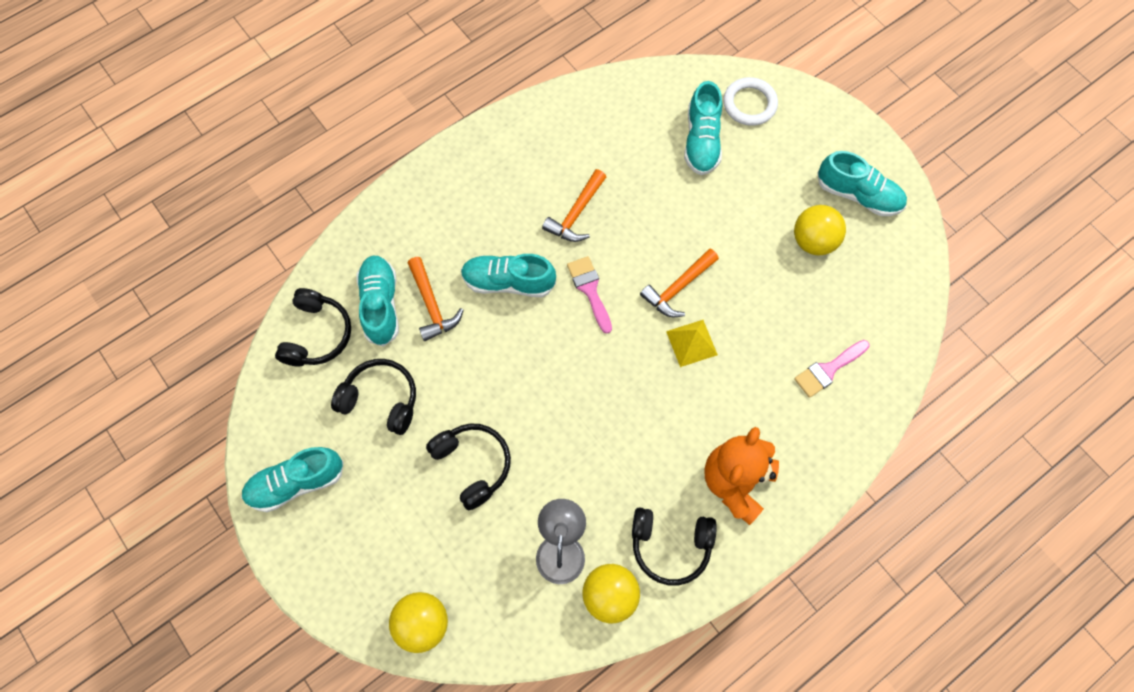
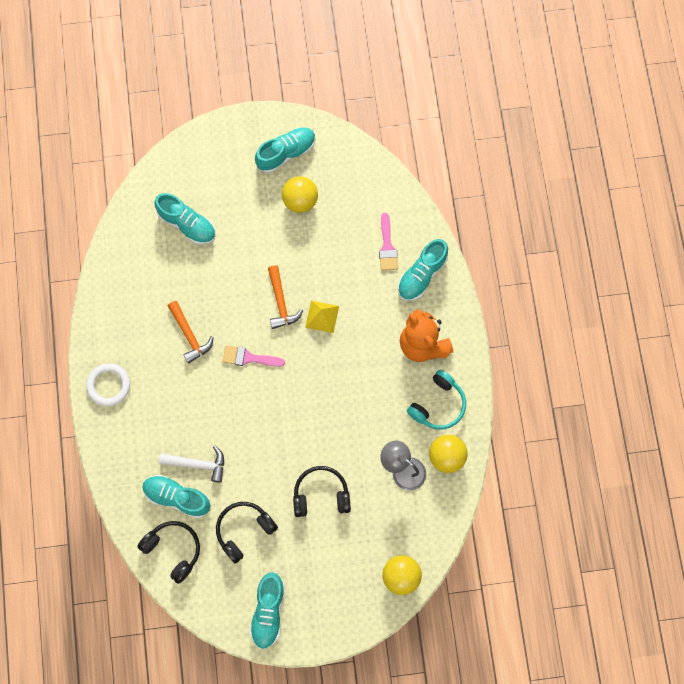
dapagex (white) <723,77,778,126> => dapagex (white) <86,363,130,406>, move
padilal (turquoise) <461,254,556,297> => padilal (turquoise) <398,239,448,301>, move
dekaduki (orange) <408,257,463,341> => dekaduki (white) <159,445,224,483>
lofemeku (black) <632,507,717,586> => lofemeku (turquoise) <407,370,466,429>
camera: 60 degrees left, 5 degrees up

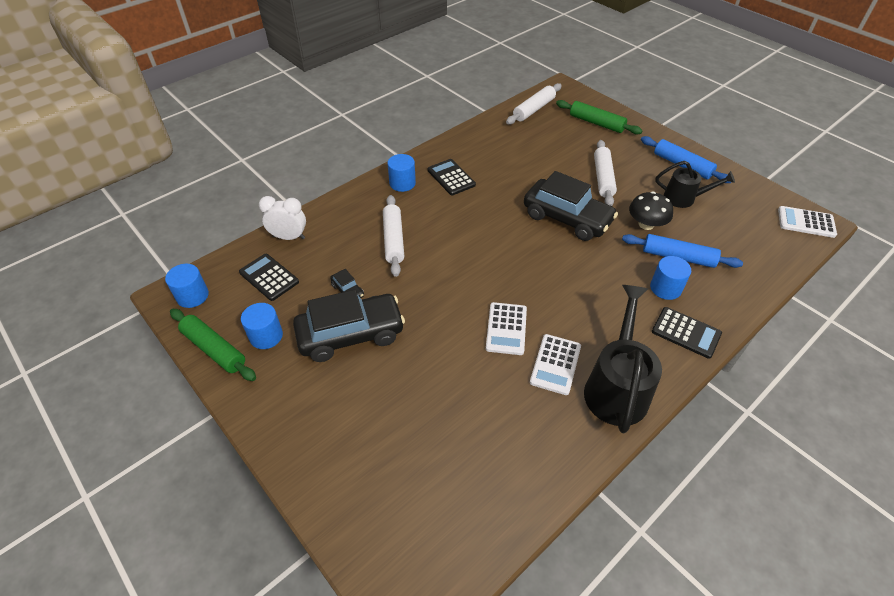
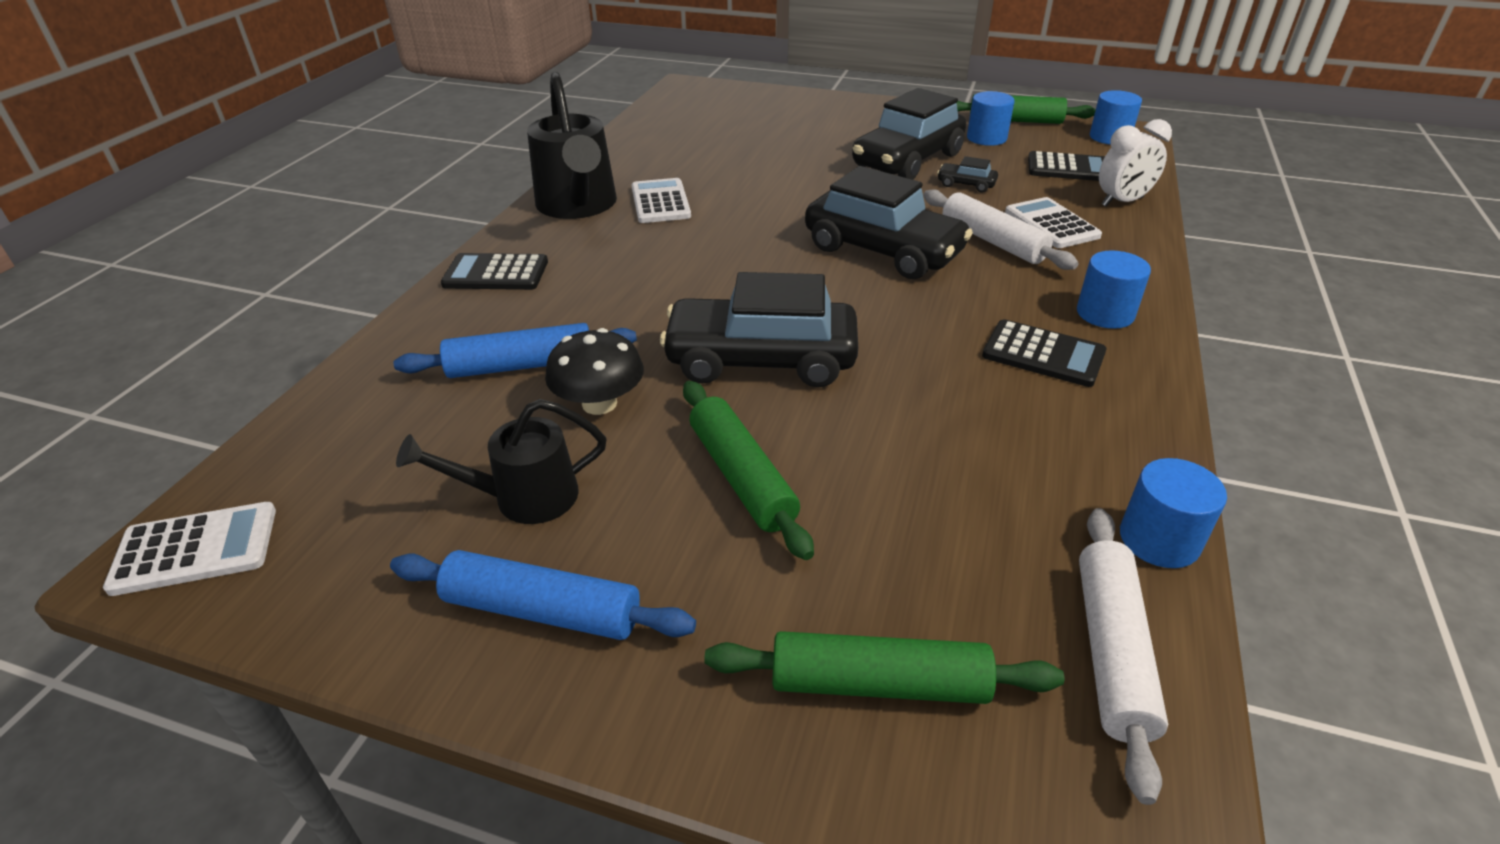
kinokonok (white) <594,140,617,206> => kinokonok (green) <683,381,814,560>
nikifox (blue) <650,256,691,300> => nikifox (blue) <1120,458,1227,568>, move
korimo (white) <486,302,527,355> => korimo (white) <1005,197,1102,248>, move
nothing => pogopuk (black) <805,166,973,279>
camera: 150 degrees right, 10 degrees down

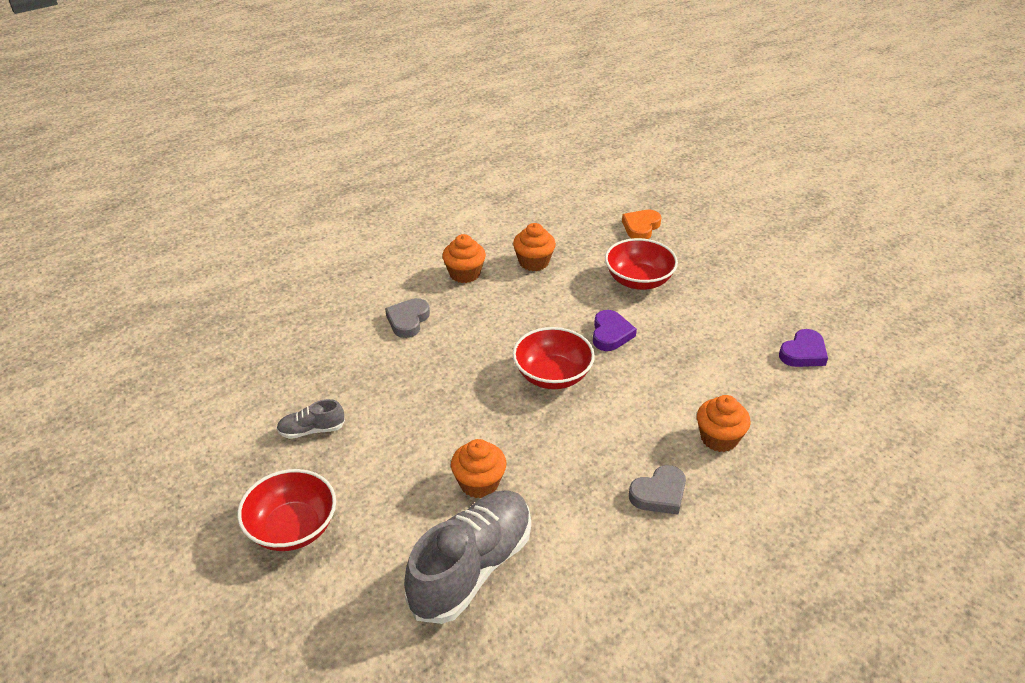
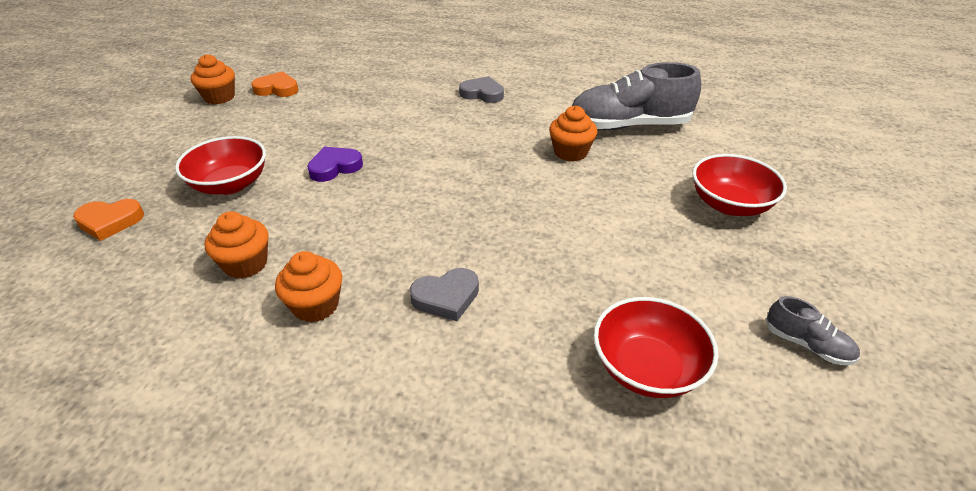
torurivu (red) <513,327,595,389> => torurivu (red) <594,297,719,398>, move
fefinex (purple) <779,329,828,367> => fefinex (orange) <251,71,298,97>
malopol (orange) <697,395,751,452> => malopol (orange) <191,54,235,104>, move
padilal (grey) <276,399,345,439> => padilal (grey) <766,296,860,365>, move
camera: 130 degrees left, 0 degrees up

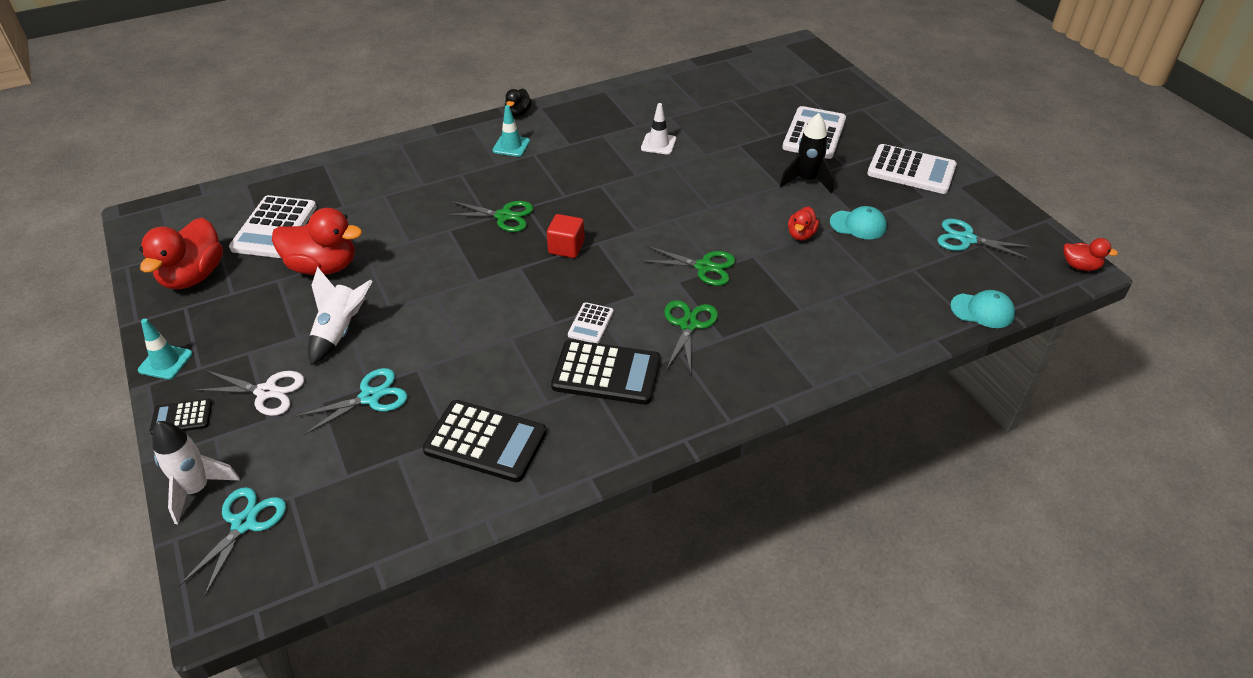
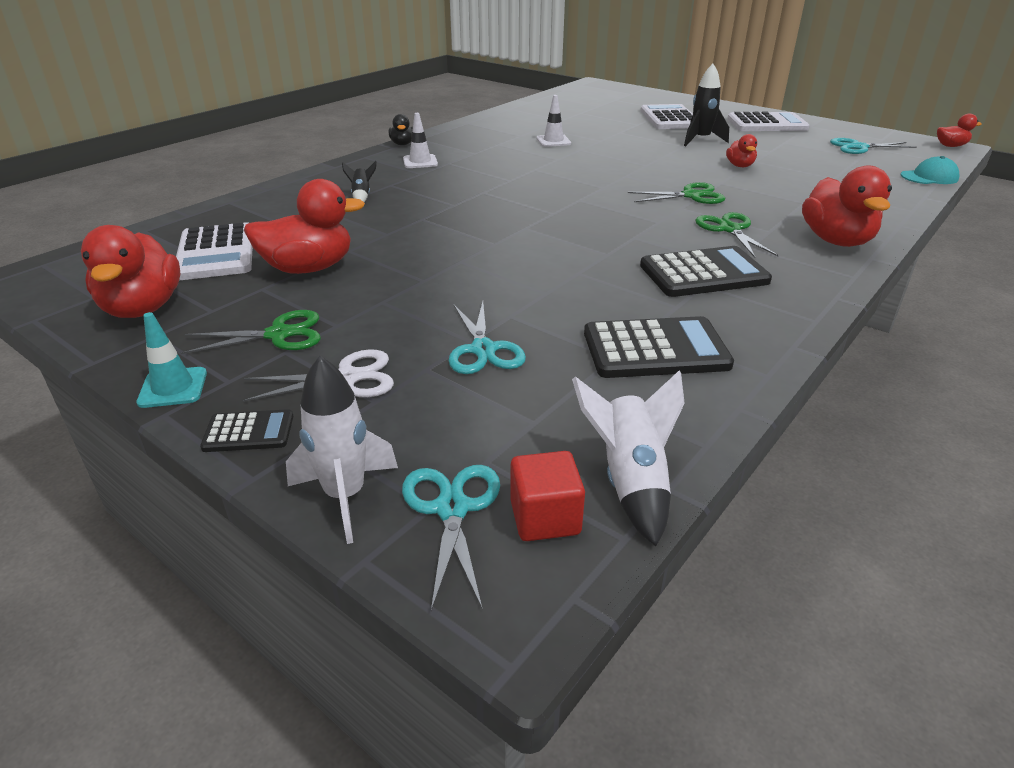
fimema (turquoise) <492,105,530,157> => fimema (white) <403,113,438,168>
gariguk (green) <444,201,534,232> => gariguk (green) <181,310,321,354>, move
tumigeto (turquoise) <830,206,887,239> => nothing
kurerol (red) <547,214,585,258> => kurerol (red) <510,451,585,541>, move
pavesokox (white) <308,266,373,365> => pavesokox (white) <572,370,685,546>, move
korimo (white) <568,302,614,343> => nothing
gariguk (turquoise) <295,368,408,435> => gariguk (turquoise) <448,302,526,374>, 135 degrees clockwise
korimo (black) <150,399,212,435> => korimo (black) <200,409,294,452>, 150 degrees counterclockwise
nothing => pavesokox (black) <342,161,377,202>
nothing => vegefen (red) <802,165,892,247>
camera: 25 degrees left, 10 degrees down

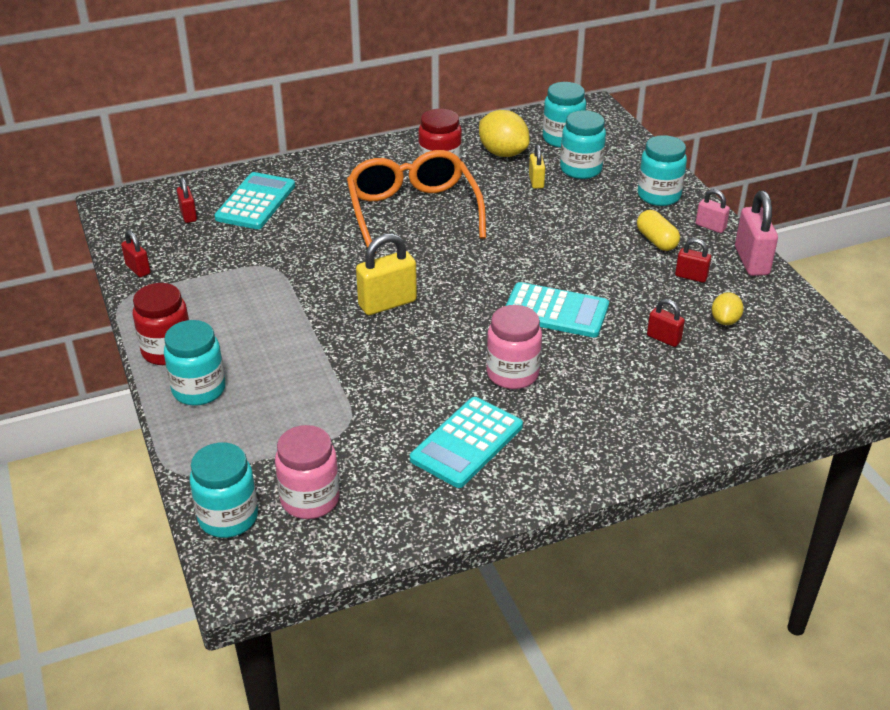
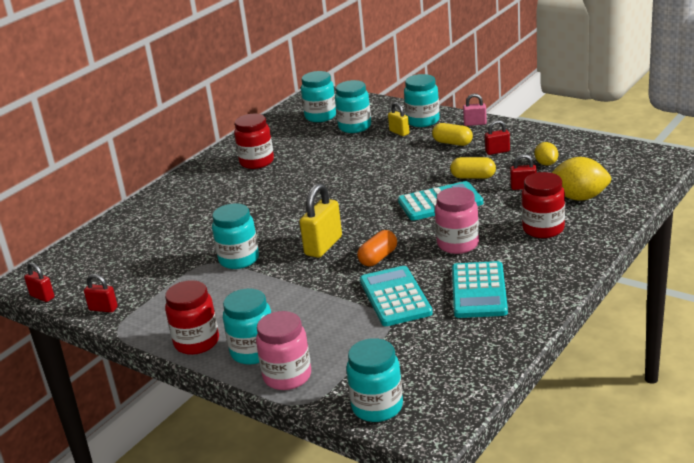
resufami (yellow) <479,110,530,157> => resufami (yellow) <552,157,611,201>, move
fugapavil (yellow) <529,144,545,189> => fugapavil (yellow) <388,102,409,136>, move
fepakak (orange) <347,150,486,254> => nothing
korimo (turquoise) <214,172,295,229> => korimo (turquoise) <360,266,433,326>, move
fugapavil (red) <177,177,197,223> => fugapavil (red) <24,262,55,302>, move
fugapavil (pink) <735,191,778,276> => nothing
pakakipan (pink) <275,425,340,519> => pakakipan (pink) <256,311,311,390>, move
nothing => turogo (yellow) <450,157,496,179>
nothing => pakakipan (red) <521,172,565,238>
nothing => pakakipan (turquoise) <212,203,259,269>
nothing => turogo (orange) <357,230,397,266>
camera: 30 degrees left, 10 degrees down

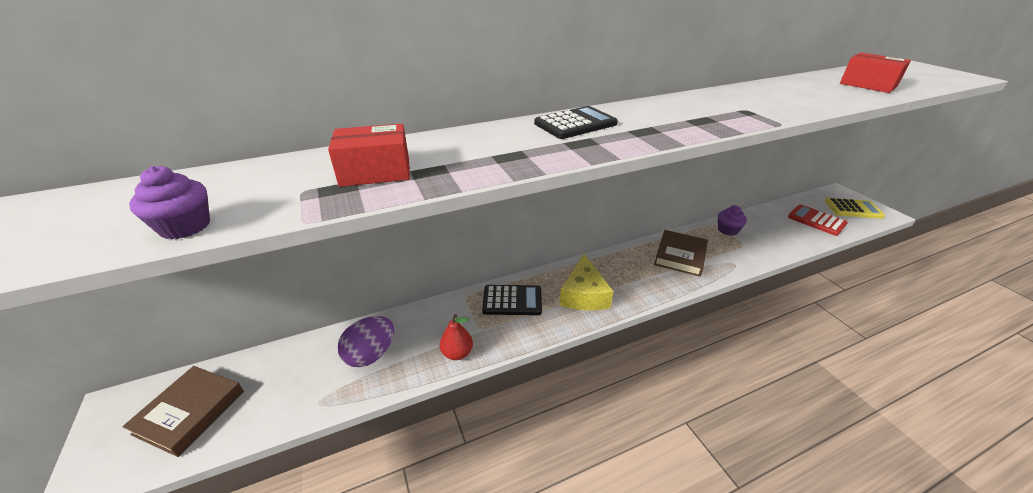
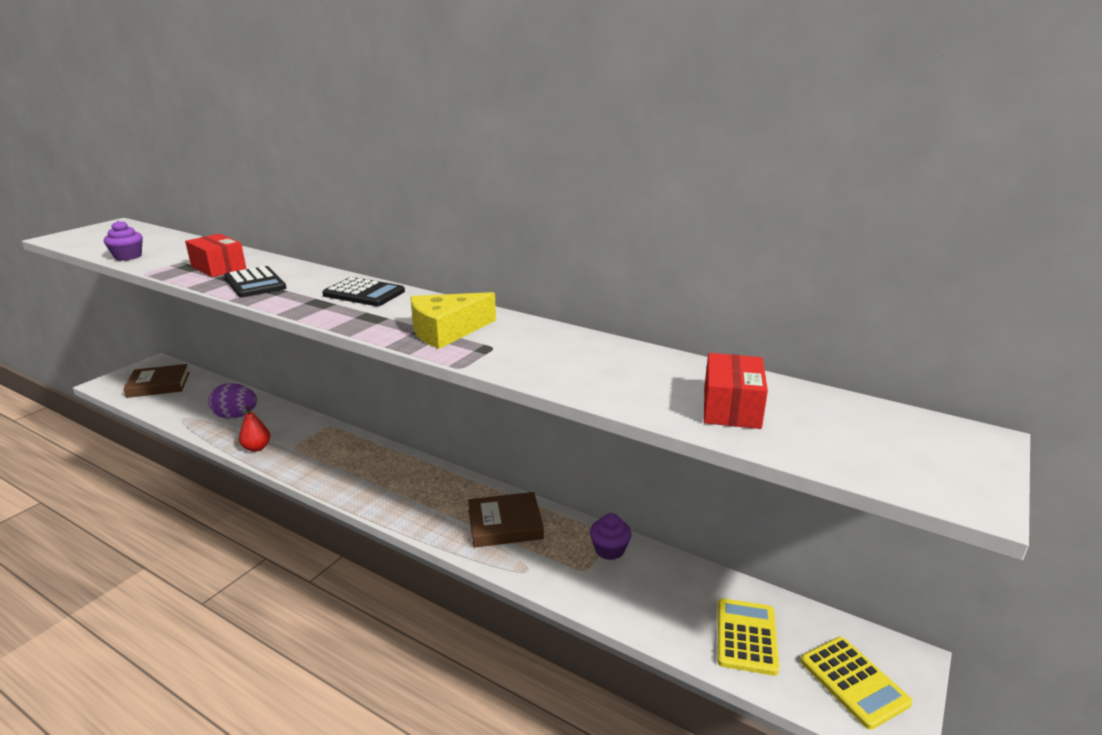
korimo (red) <788,205,848,236> => korimo (yellow) <718,598,779,676>
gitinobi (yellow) <560,254,614,311> => gitinobi (yellow) <410,292,496,349>, move
korimo (black) <482,285,542,315> => korimo (black) <224,266,286,298>, move
camera: 55 degrees right, 10 degrees down

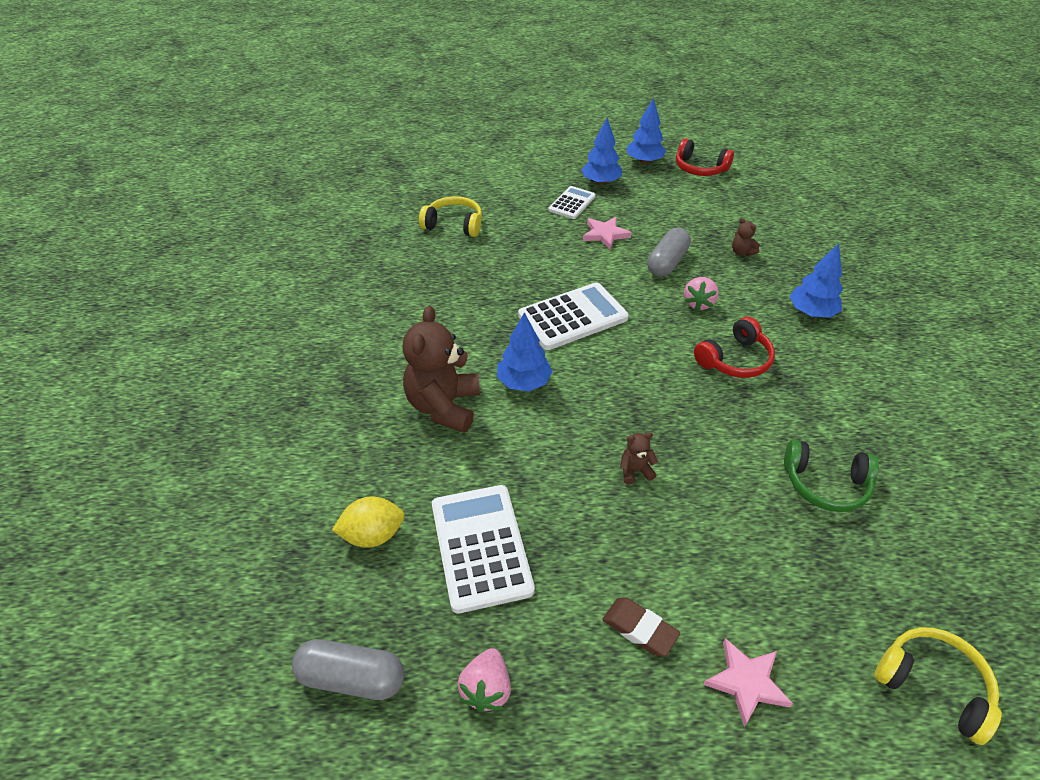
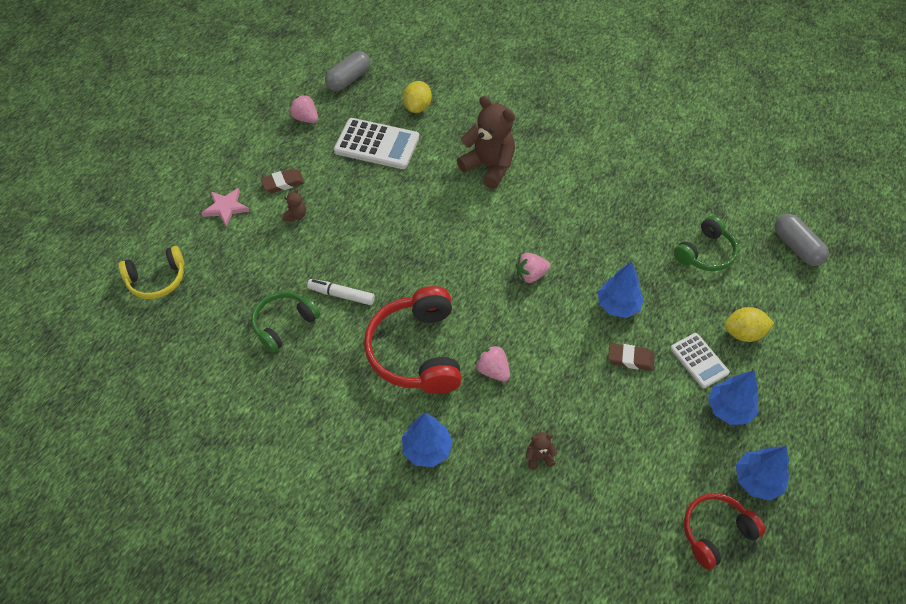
lofemeku (yellow) <419,196,482,237> => lofemeku (green) <674,216,738,271>
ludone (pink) <583,217,632,249> => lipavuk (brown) <608,343,655,371>
turogo (grey) <647,227,691,277> => turogo (grey) <775,214,829,266>, move
korimo (white) <518,282,629,350> => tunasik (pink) <516,253,551,283>
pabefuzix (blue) <497,312,553,391> => pabefuzix (blue) <598,262,644,318>, move
lofemeku (red) <694,317,775,378> => lofemeku (red) <364,286,462,394>, x1.65
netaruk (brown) <620,432,658,484> => netaruk (brown) <282,188,306,221>, move
nothing => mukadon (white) <307,279,375,305>
nothing => resufami (yellow) <724,307,774,342>
camera: 120 degrees right, 10 degrees up

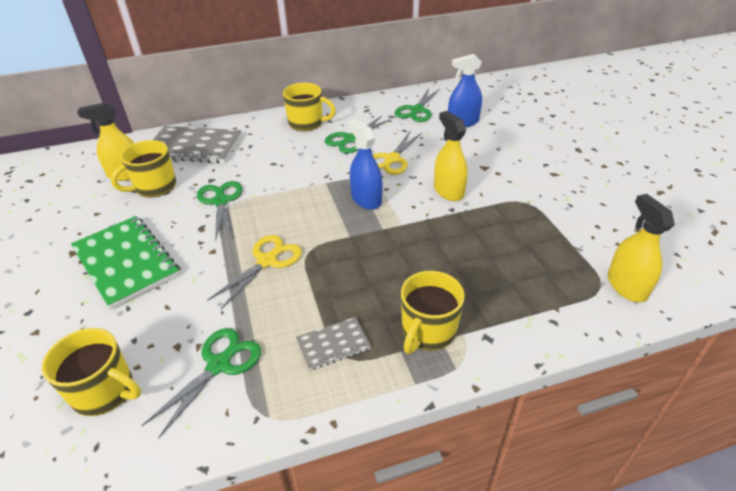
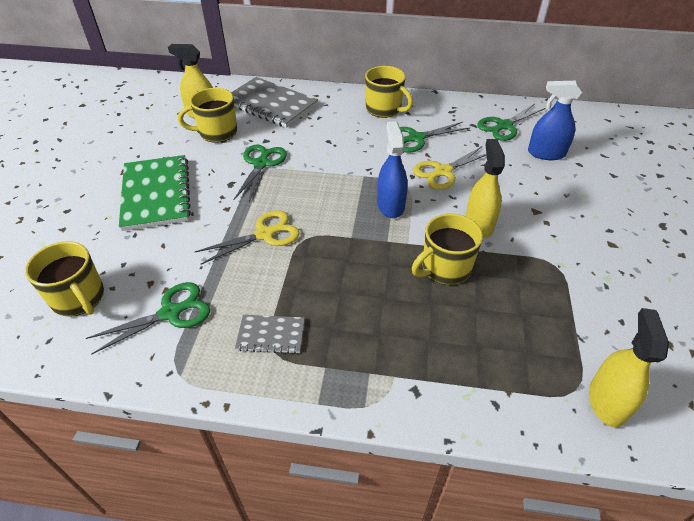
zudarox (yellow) <401,271,465,354> => zudarox (yellow) <412,214,483,285>, move
camera: 25 degrees right, 5 degrees up

